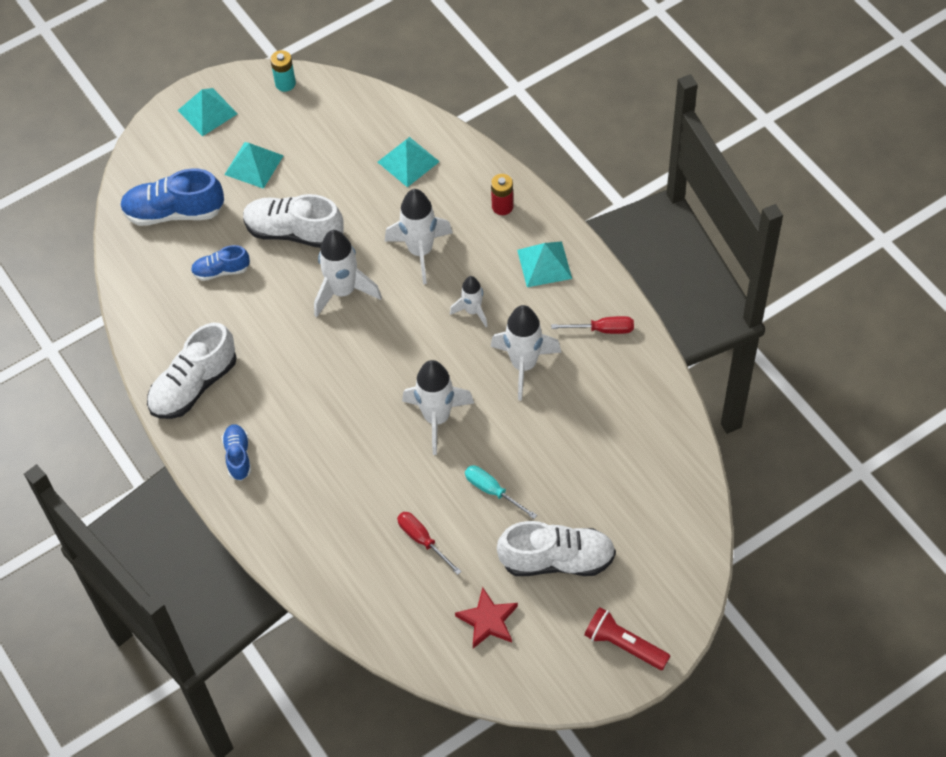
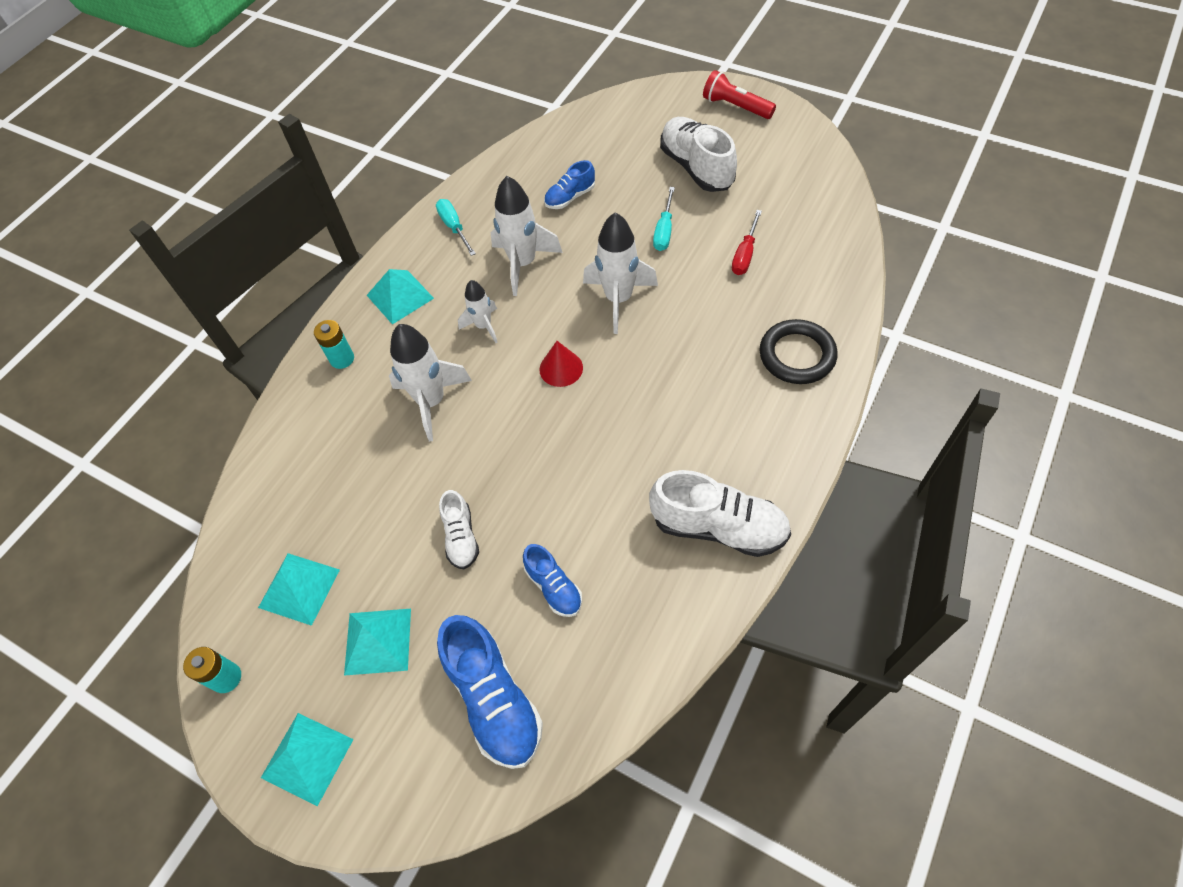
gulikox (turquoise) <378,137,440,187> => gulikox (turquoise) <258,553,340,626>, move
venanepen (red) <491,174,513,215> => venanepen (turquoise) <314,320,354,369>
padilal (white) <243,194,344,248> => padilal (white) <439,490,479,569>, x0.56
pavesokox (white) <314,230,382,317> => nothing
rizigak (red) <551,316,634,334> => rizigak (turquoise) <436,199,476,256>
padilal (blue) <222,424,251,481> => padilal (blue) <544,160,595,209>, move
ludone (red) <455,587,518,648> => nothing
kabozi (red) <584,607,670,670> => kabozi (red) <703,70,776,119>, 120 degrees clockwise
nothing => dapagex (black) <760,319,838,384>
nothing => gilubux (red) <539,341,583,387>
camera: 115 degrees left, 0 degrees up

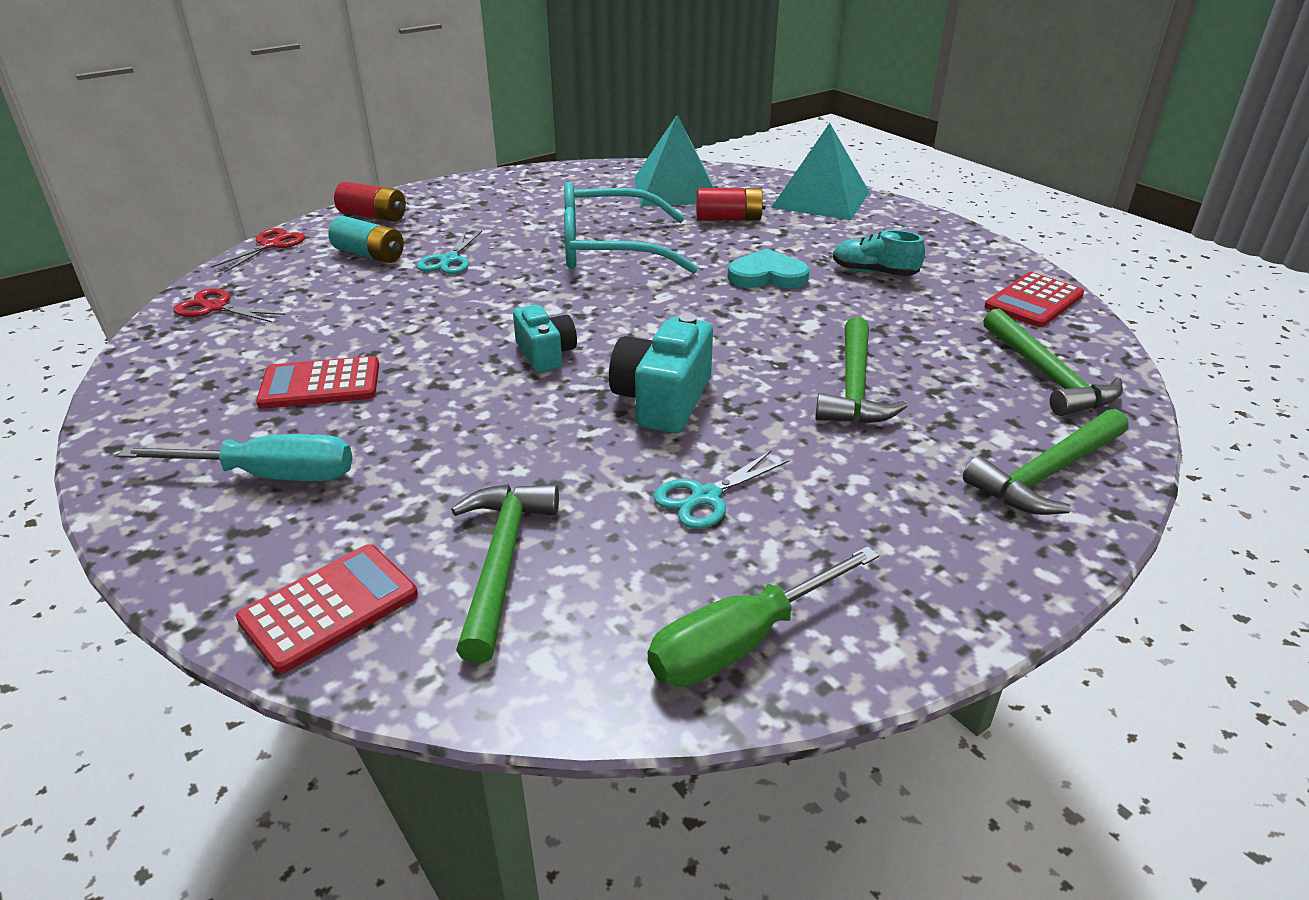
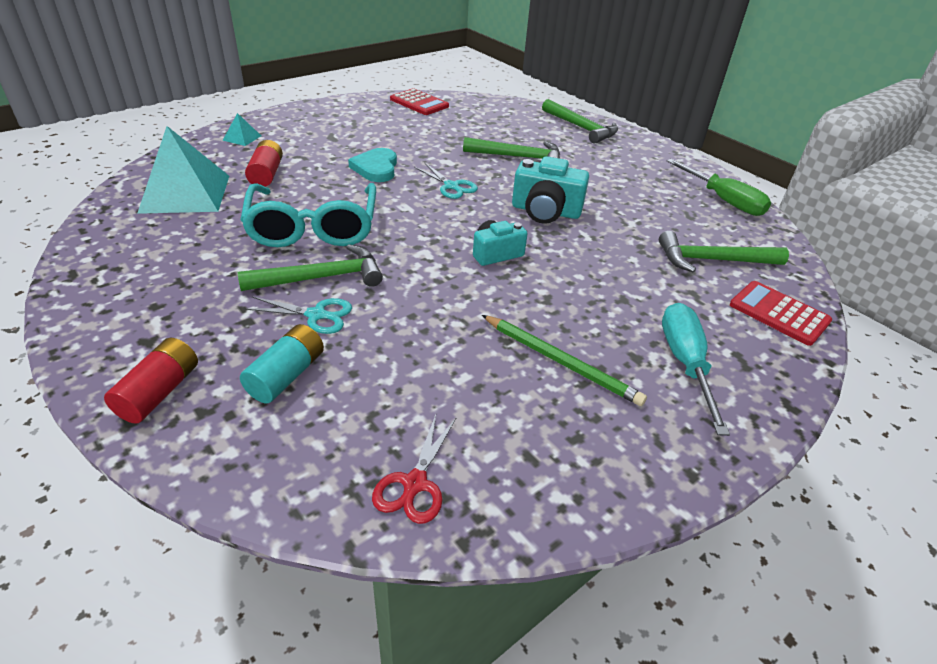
gulikox (turquoise) <771,123,869,220> => gulikox (turquoise) <222,113,261,146>, x0.43
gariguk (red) <211,228,305,272> => nothing
padilal (turquoise) <833,230,925,276> => nothing
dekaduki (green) <983,309,1123,416> => dekaduki (green) <238,244,383,291>, move
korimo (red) <256,356,379,409> => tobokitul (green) <482,315,647,406>
gariguk (turquoise) <654,451,789,529> => gariguk (turquoise) <414,162,478,199>, move
camera: 95 degrees left, 5 degrees up

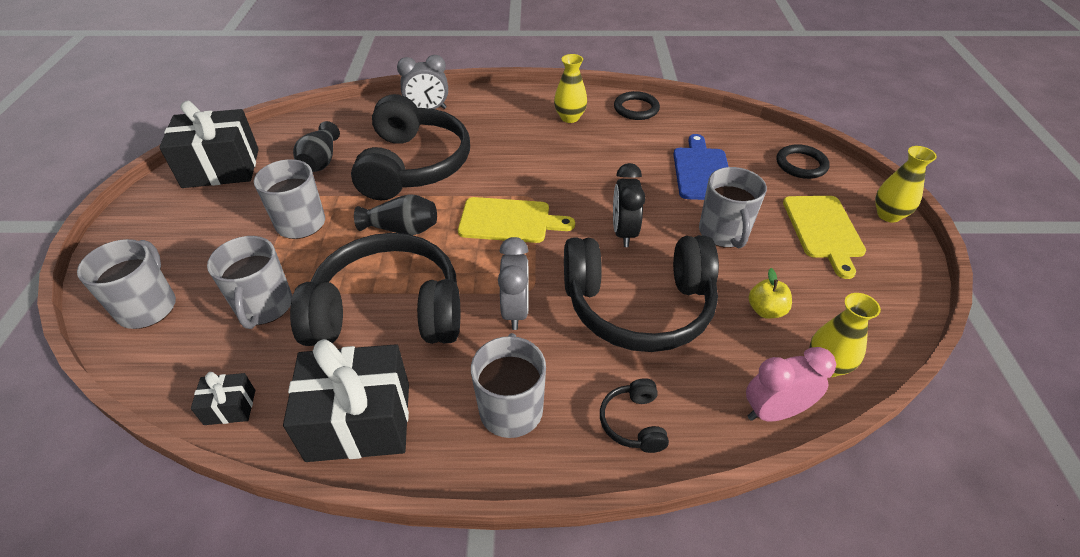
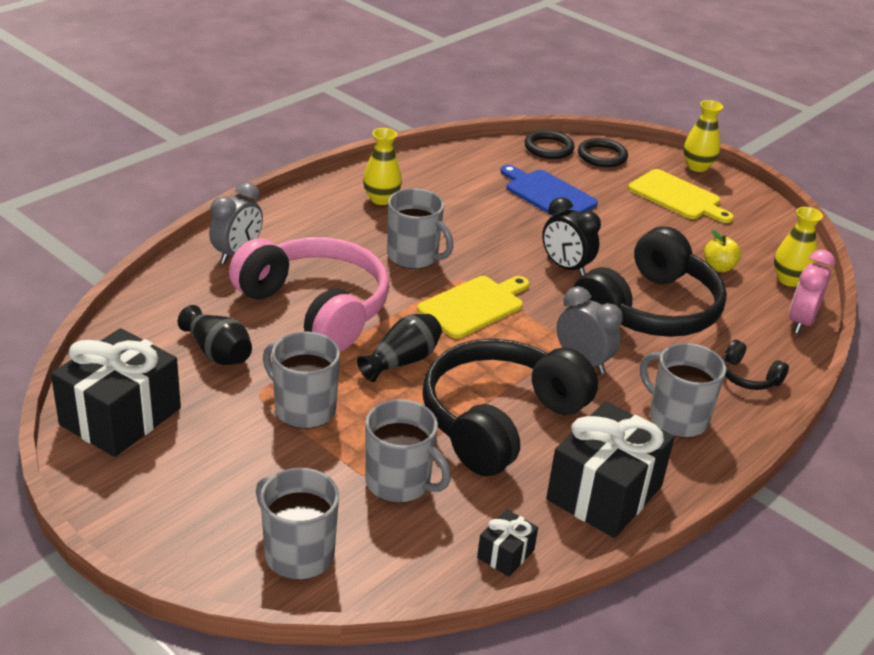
dapagex (black) <614,91,660,120> => dapagex (black) <525,130,574,159>, move
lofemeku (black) <351,94,470,200> => lofemeku (pink) <229,237,390,352>
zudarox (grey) <699,167,767,248> => zudarox (grey) <387,189,453,269>, move
camera: 50 degrees left, 10 degrees down

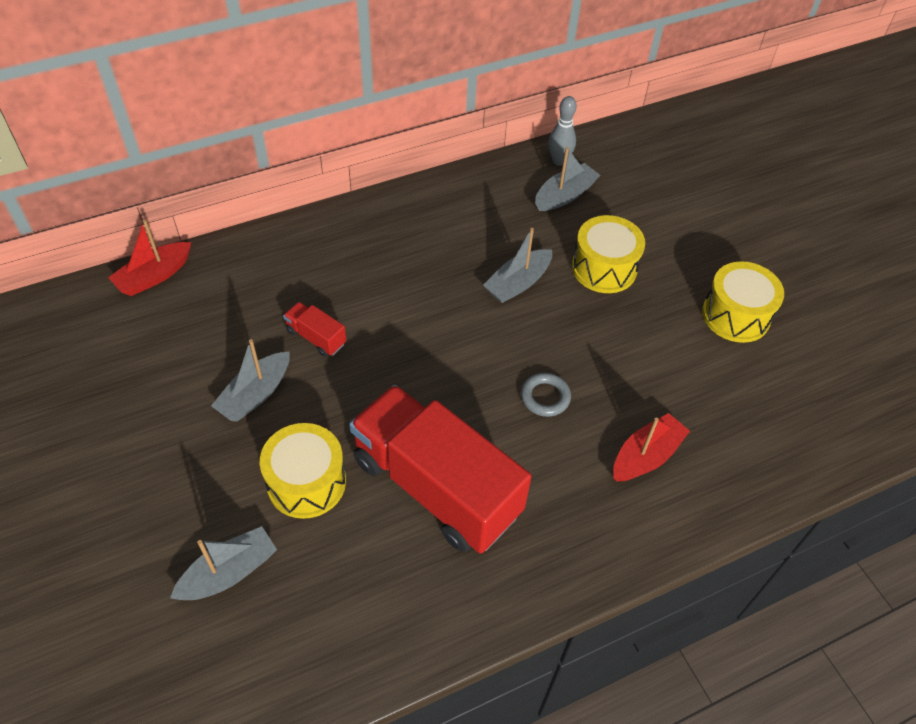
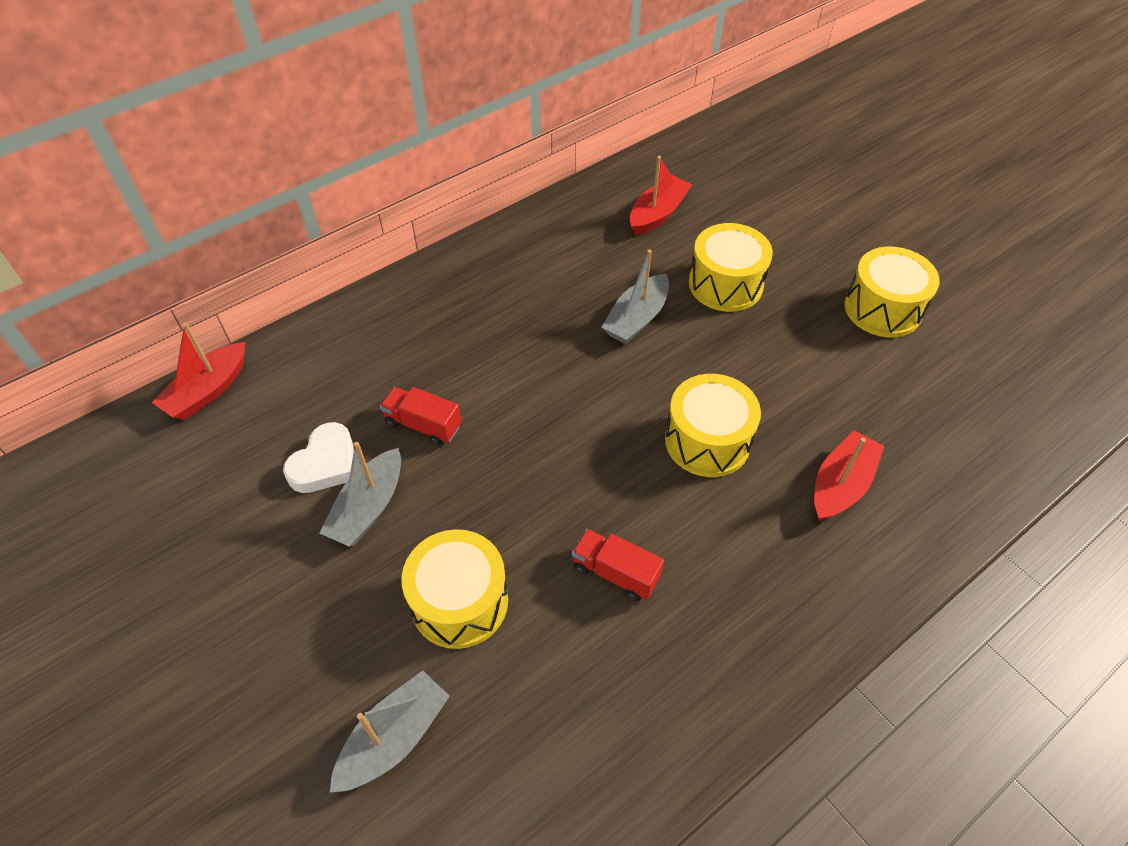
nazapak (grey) <548,96,577,166> => nothing
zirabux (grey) <535,147,600,211> => zirabux (red) <630,156,692,236>
dapagex (grey) <521,373,571,417> => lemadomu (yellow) <665,374,761,477>
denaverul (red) <349,385,532,554> => denaverul (red) <572,529,664,601>, x0.40
nothing => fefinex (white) <283,422,354,493>
camera: 10 degrees left, 0 degrees up

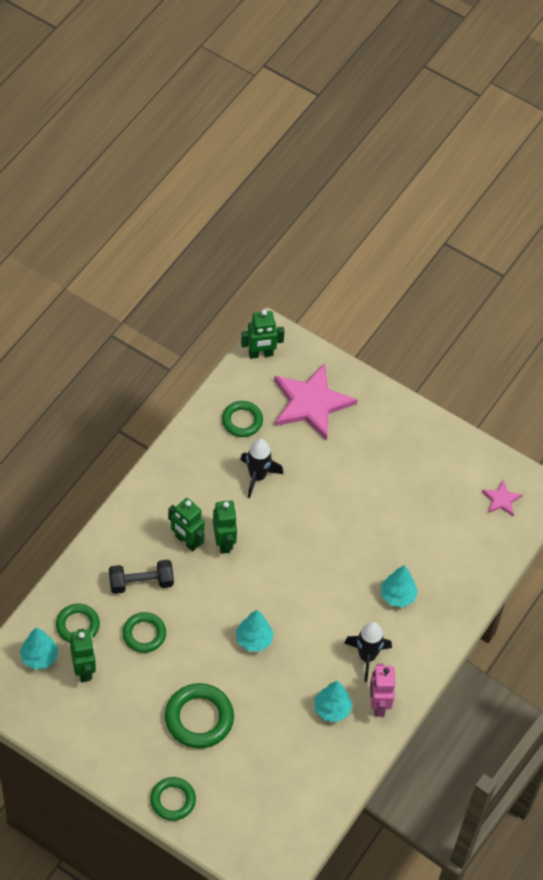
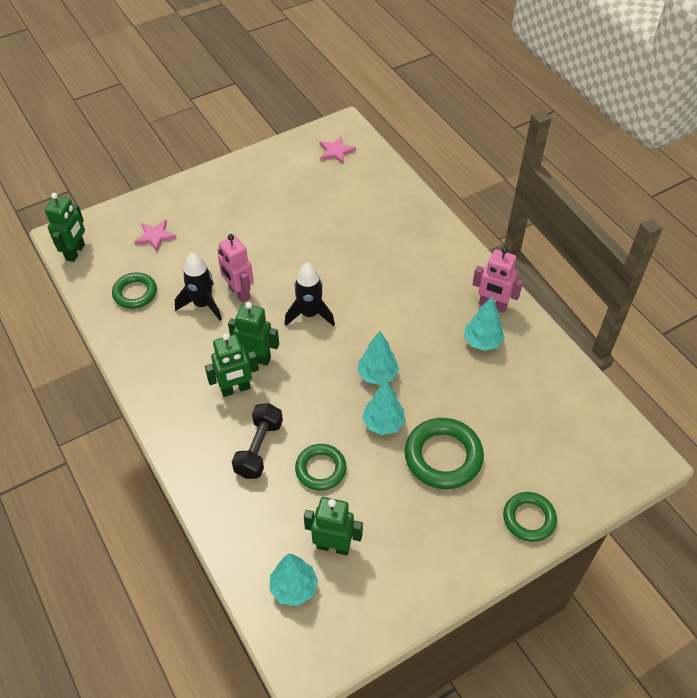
ludone (pink) <274,363,357,441> => ludone (pink) <134,220,176,251>, x0.46
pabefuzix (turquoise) <381,565,418,608> => pabefuzix (turquoise) <362,381,405,435>, move
dapagex (green) <56,604,100,643> => nothing
pavesokox (black) <344,622,392,682> => pavesokox (black) <284,263,335,326>, move
nothing => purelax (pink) <218,234,254,303>
camera: 60 degrees left, 5 degrees down

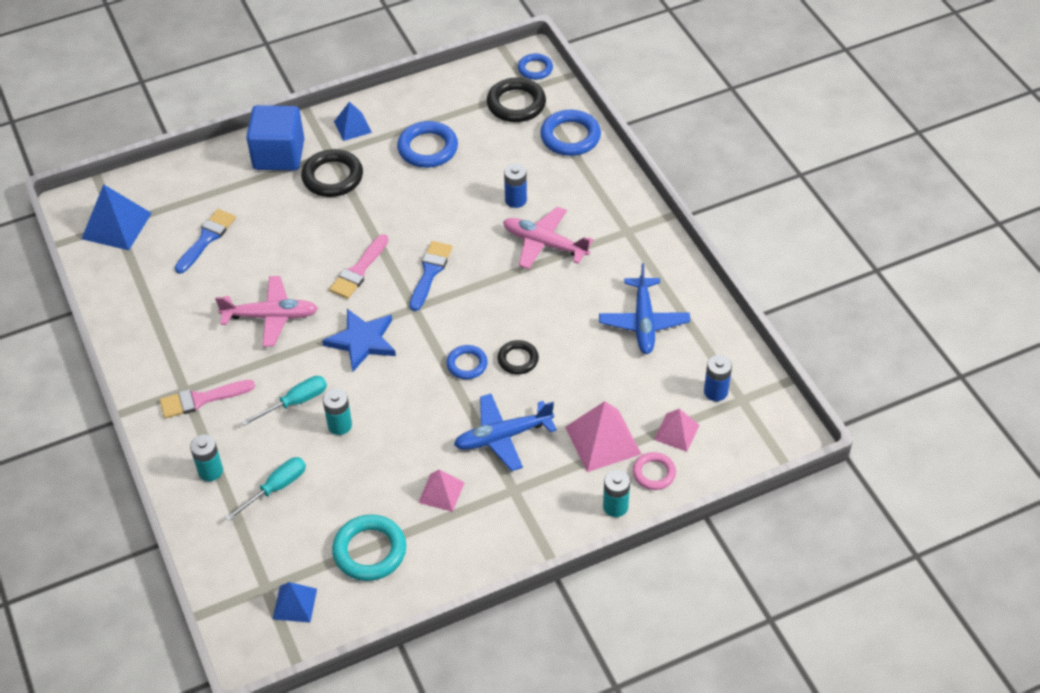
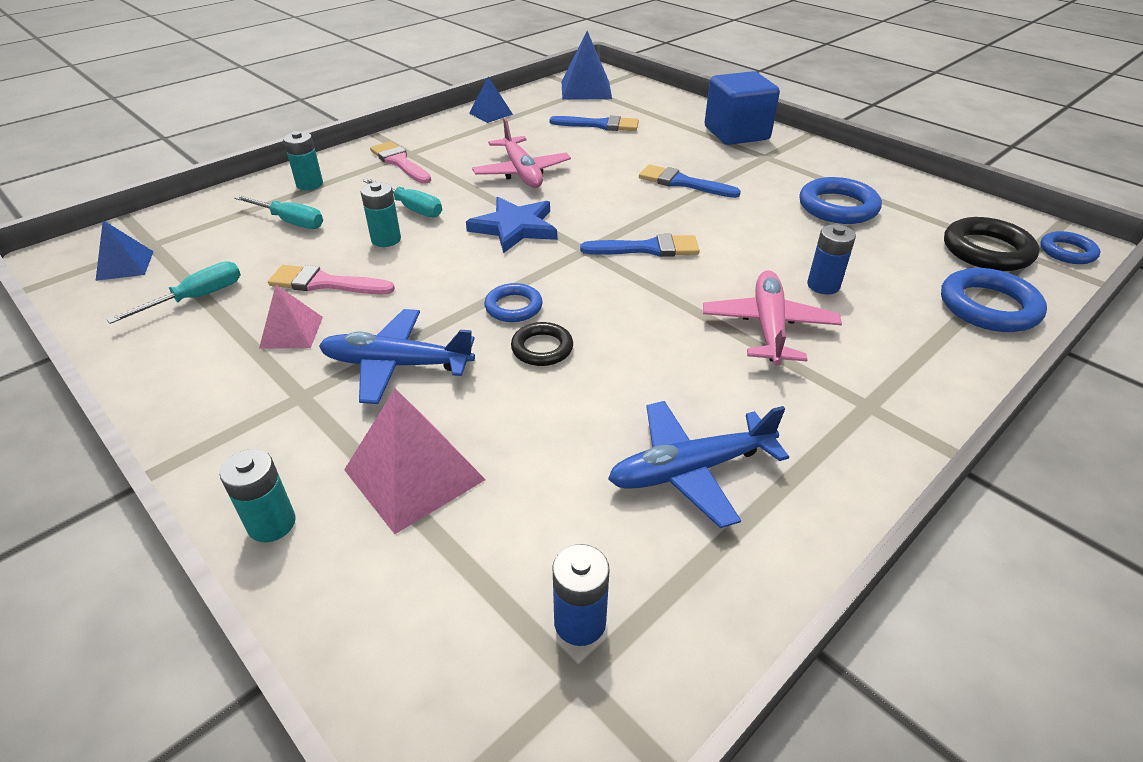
gulikox (blue) <334,101,372,141> => gulikox (blue) <469,77,513,123>, move
dapagex (black) <301,149,363,197> => nothing
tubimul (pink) <329,234,389,299> => tubimul (pink) <268,265,395,295>, move
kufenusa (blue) <454,394,557,471> => kufenusa (blue) <319,309,475,404>, 45 degrees counterclockwise
gulikox (pink) <654,409,700,452> => nothing
dapagex (pink) <633,452,676,490> => nothing
dapagex (turquoise) <332,514,406,581> => rizigak (turquoise) <107,261,241,324>
nothing => tubimul (blue) <639,165,741,198>
camera: 70 degrees right, 10 degrees down

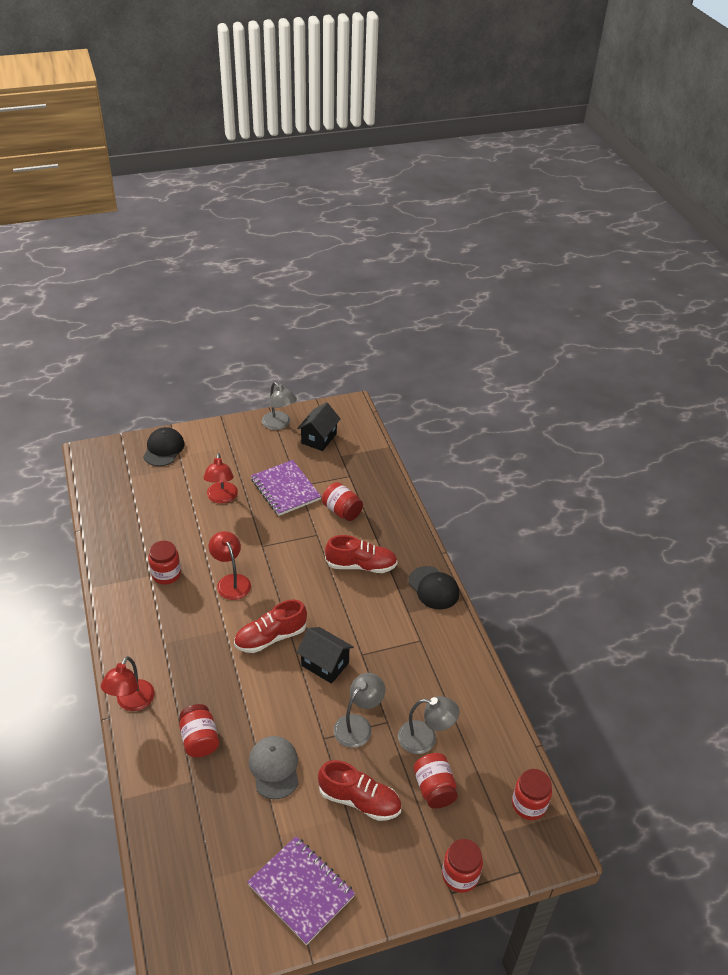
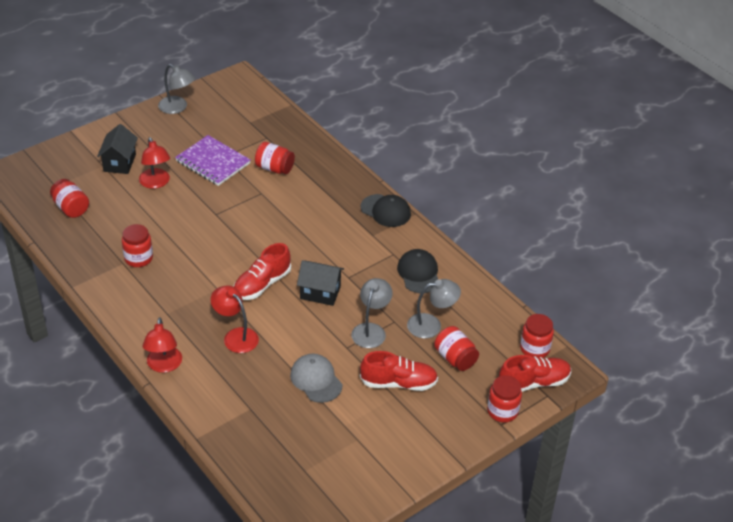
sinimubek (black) <297,402,341,451> => sinimubek (black) <97,124,138,174>, move
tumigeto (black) <143,427,185,466> => tumigeto (black) <397,249,438,293>, move
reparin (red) <209,531,251,600> => reparin (red) <211,285,259,353>, move
padilal (red) <325,535,398,573> => padilal (red) <499,355,571,392>, move
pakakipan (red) <179,704,219,757> => pakakipan (red) <50,179,89,218>, move
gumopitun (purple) <247,836,355,945> => nothing
camera: 20 degrees left, 0 degrees up

